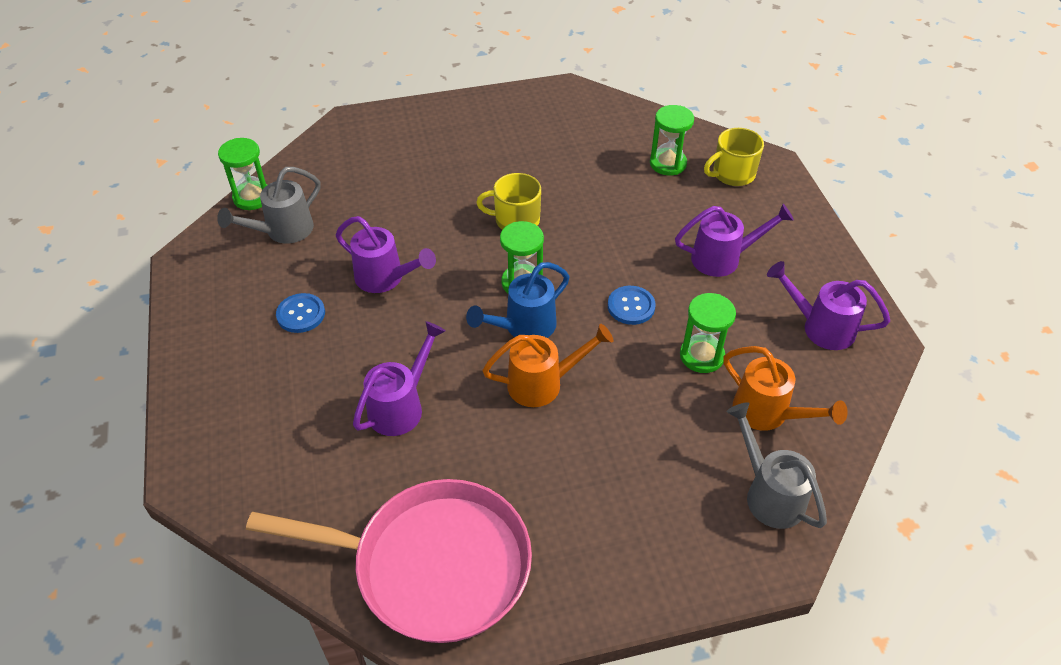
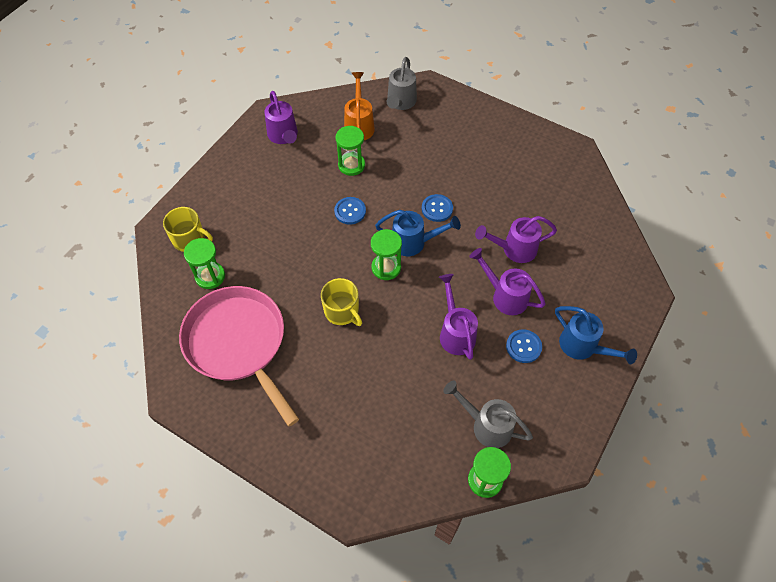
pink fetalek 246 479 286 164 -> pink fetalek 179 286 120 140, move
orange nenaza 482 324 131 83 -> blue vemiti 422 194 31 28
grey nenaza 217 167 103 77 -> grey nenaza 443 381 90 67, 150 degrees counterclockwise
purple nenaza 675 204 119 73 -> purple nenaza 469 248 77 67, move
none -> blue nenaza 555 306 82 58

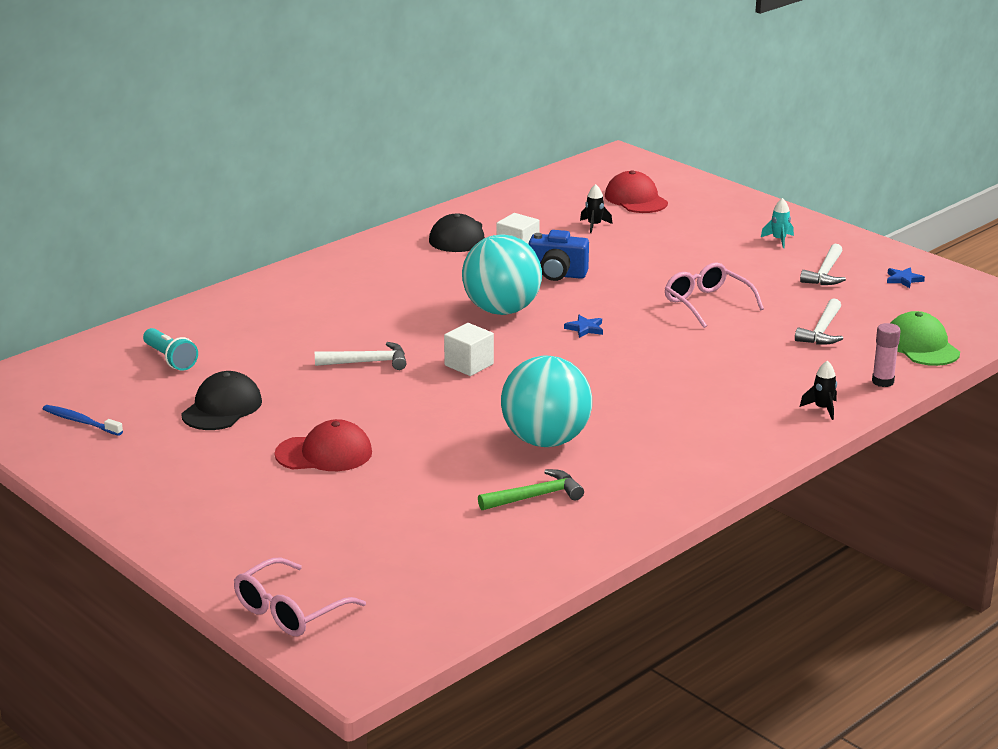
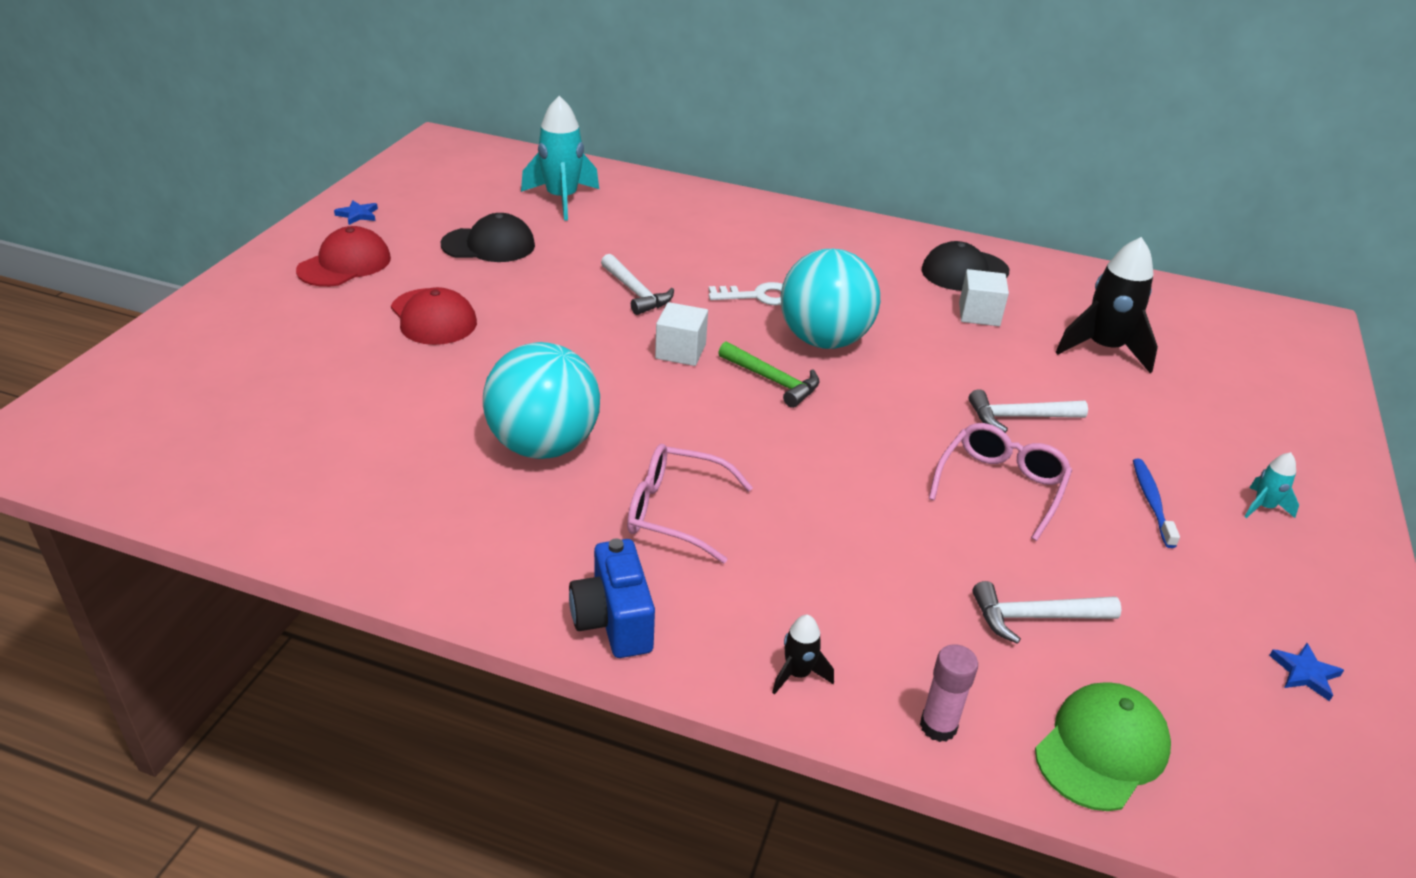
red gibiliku 605 170 63 43 -> red gibiliku 296 226 95 61, move
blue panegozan 564 315 39 23 -> blue panegozan 334 200 44 25, move
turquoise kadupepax 143 328 55 43 -> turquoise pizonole 521 96 78 125
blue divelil 528 230 61 51 -> blue divelil 569 538 86 120, move
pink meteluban 234 558 132 78 -> pink meteluban 627 444 126 119, move
none -> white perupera 709 282 74 23
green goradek 478 469 106 41 -> green goradek 718 342 102 66, move
white goradek 800 244 46 41 -> white goradek 969 389 119 44, move
black pizonole 580 184 33 49 -> black pizonole 1056 237 102 136, x2.11
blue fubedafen 43 405 80 31 -> blue fubedafen 1133 459 47 89, move

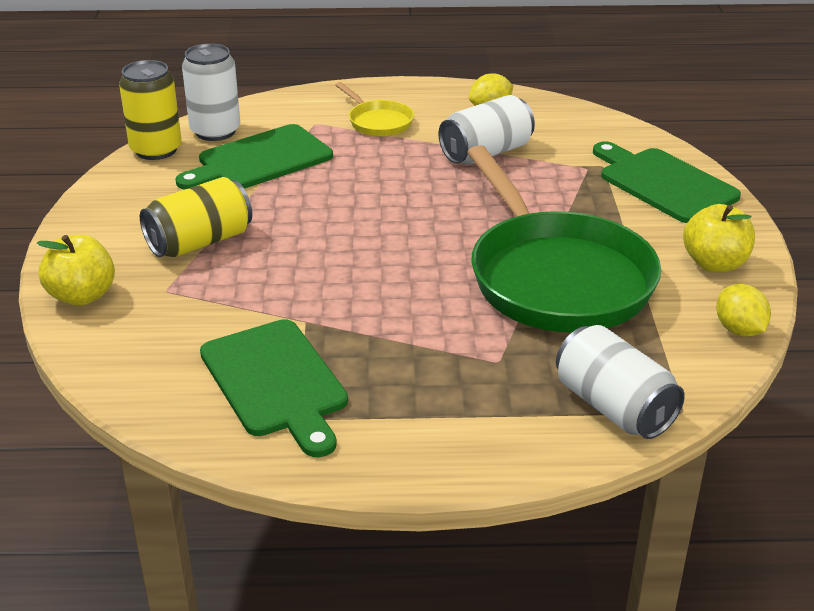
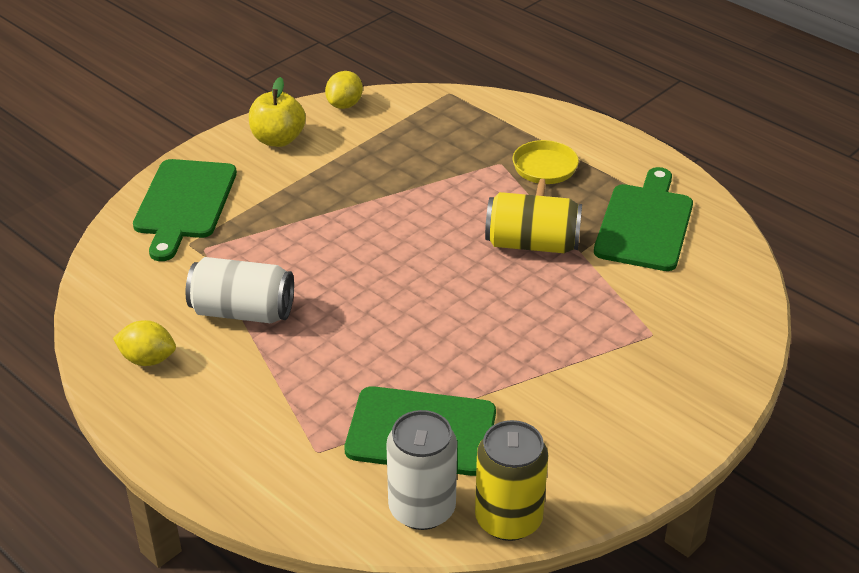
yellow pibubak 140 177 112 81 -> yellow pibubak 485 192 97 61, move
yellow fetalek 335 82 79 55 -> yellow fetalek 513 140 66 56, move
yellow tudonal 36 235 79 71 -> none
green fetalek 467 145 194 188 -> none
white pibubak 556 325 129 114 -> none

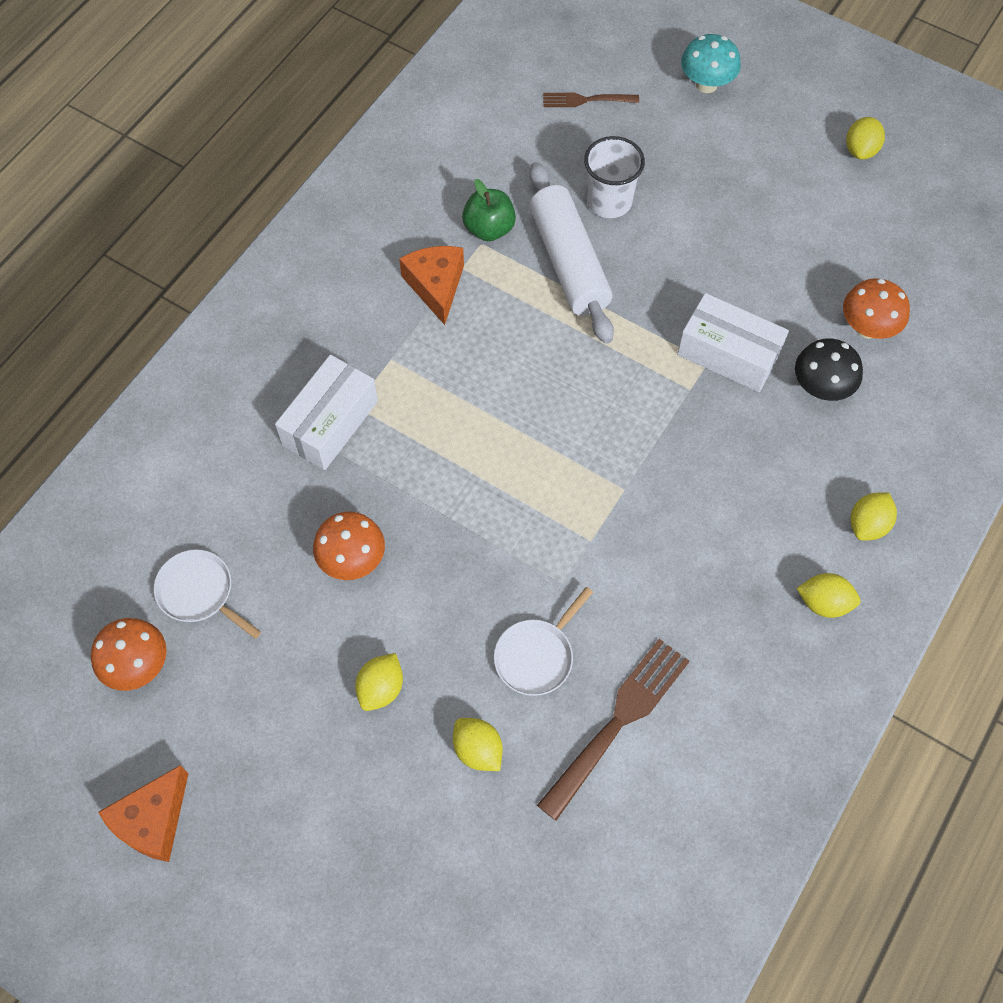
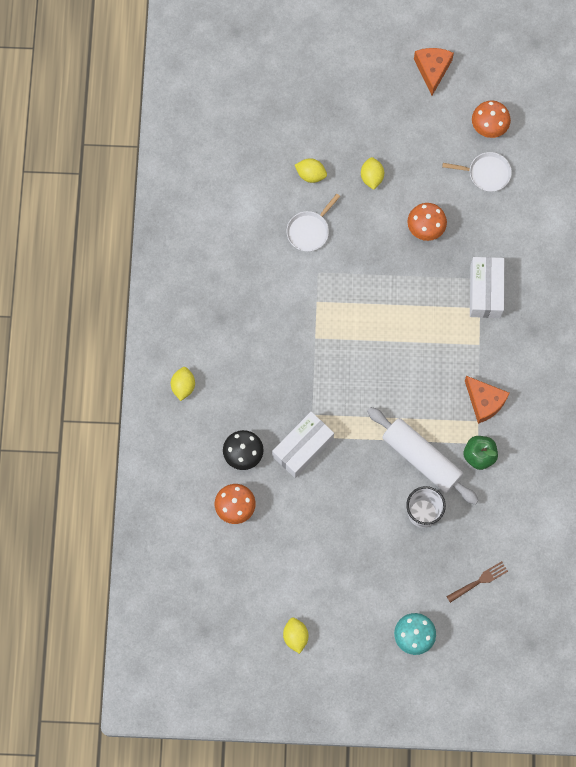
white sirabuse 677 293 112 99 -> white sirabuse 272 412 62 66, 45 degrees counterclockwise
white fetalek 494 587 99 109 -> white fetalek 286 194 54 57, 150 degrees counterclockwise
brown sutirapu 537 639 153 182 -> none
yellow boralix 796 573 65 45 -> none

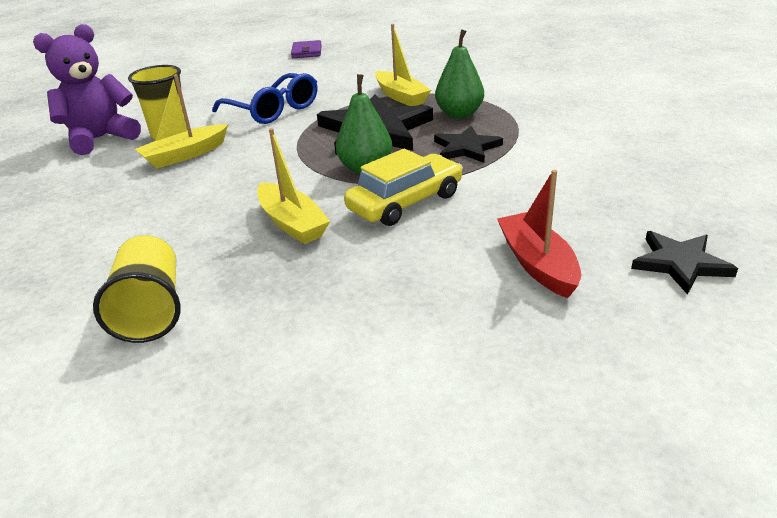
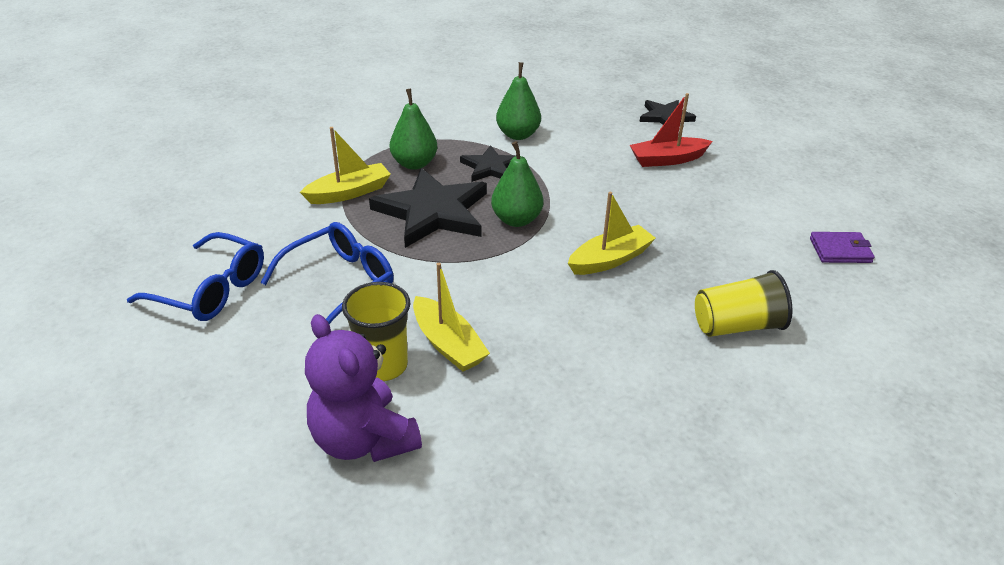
none -> blue meteluban 127 232 137 89
none -> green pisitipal 496 62 45 78
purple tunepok 291 40 31 18 -> purple tunepok 810 232 65 31, move
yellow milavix 344 149 119 77 -> none

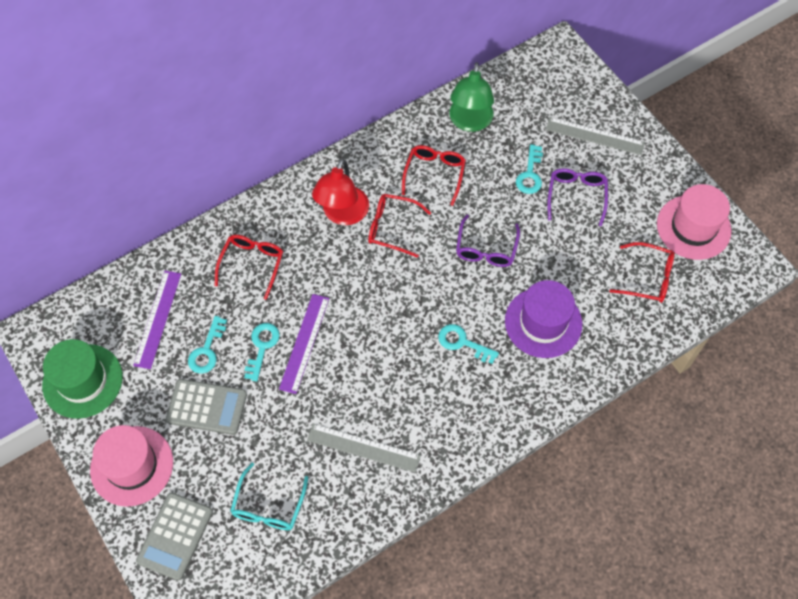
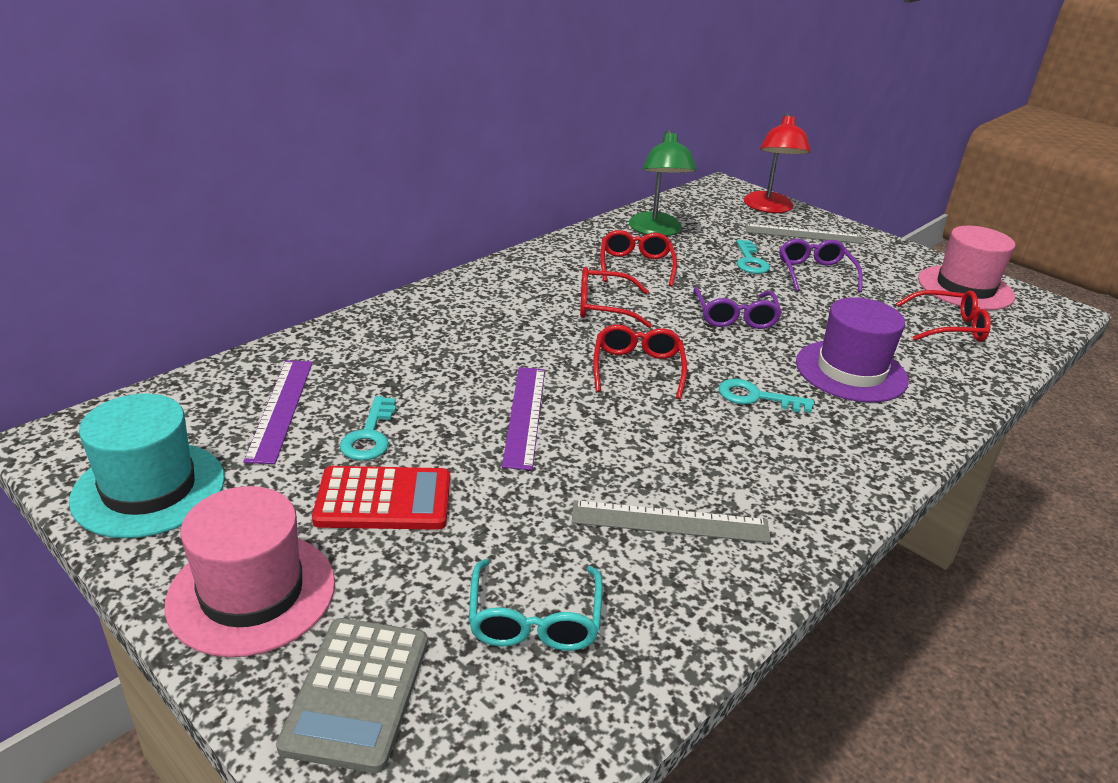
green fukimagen 42 339 81 80 -> turquoise fukimagen 69 394 156 144
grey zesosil 166 379 81 56 -> red zesosil 312 466 138 64
red meteluban 215 235 68 65 -> red meteluban 593 325 94 75, move
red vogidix 312 159 57 66 -> red vogidix 744 113 67 100, move
turquoise perupera 244 323 36 59 -> none

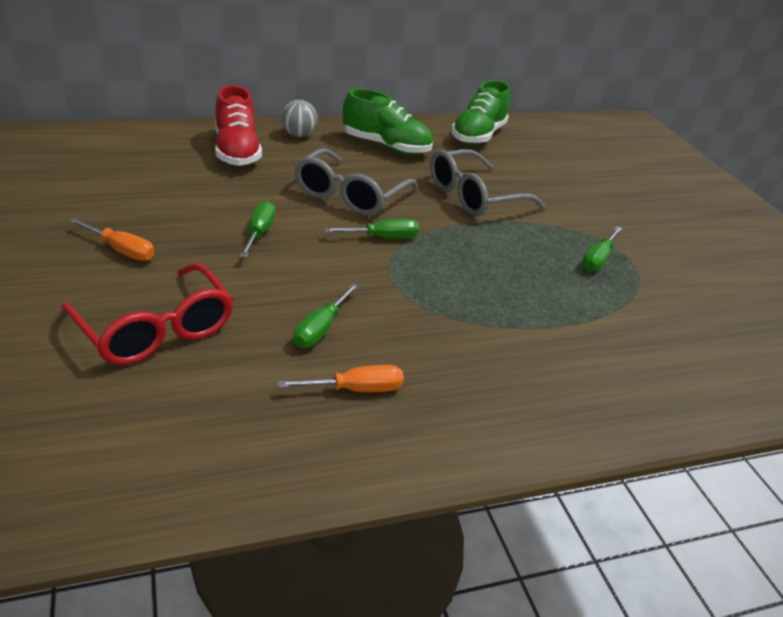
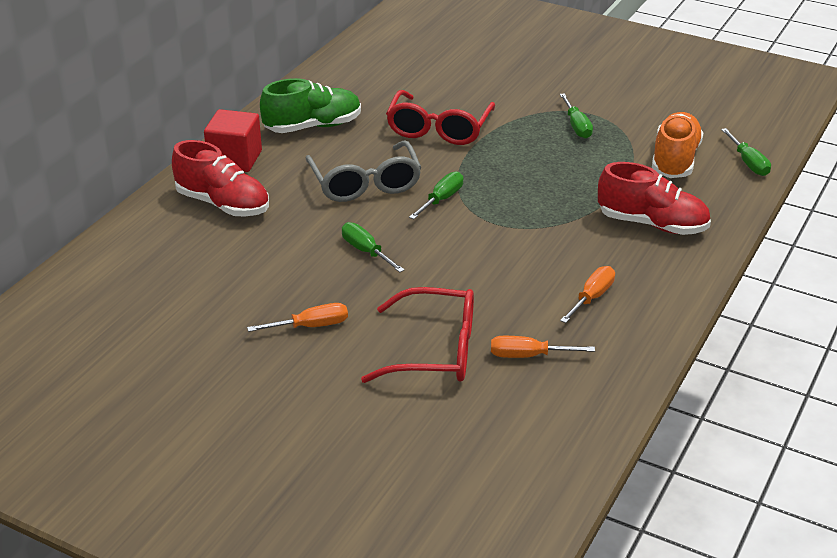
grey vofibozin 281 100 37 37 -> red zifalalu 204 109 58 63
grey meteluban 430 149 115 67 -> red meteluban 386 90 109 55
none -> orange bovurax 491 336 104 22
none -> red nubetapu 598 162 113 73
none -> orange nubetapu 652 112 51 66
green bovurax 293 283 66 65 -> green bovurax 721 128 50 48, move
green nubetapu 451 80 59 64 -> none

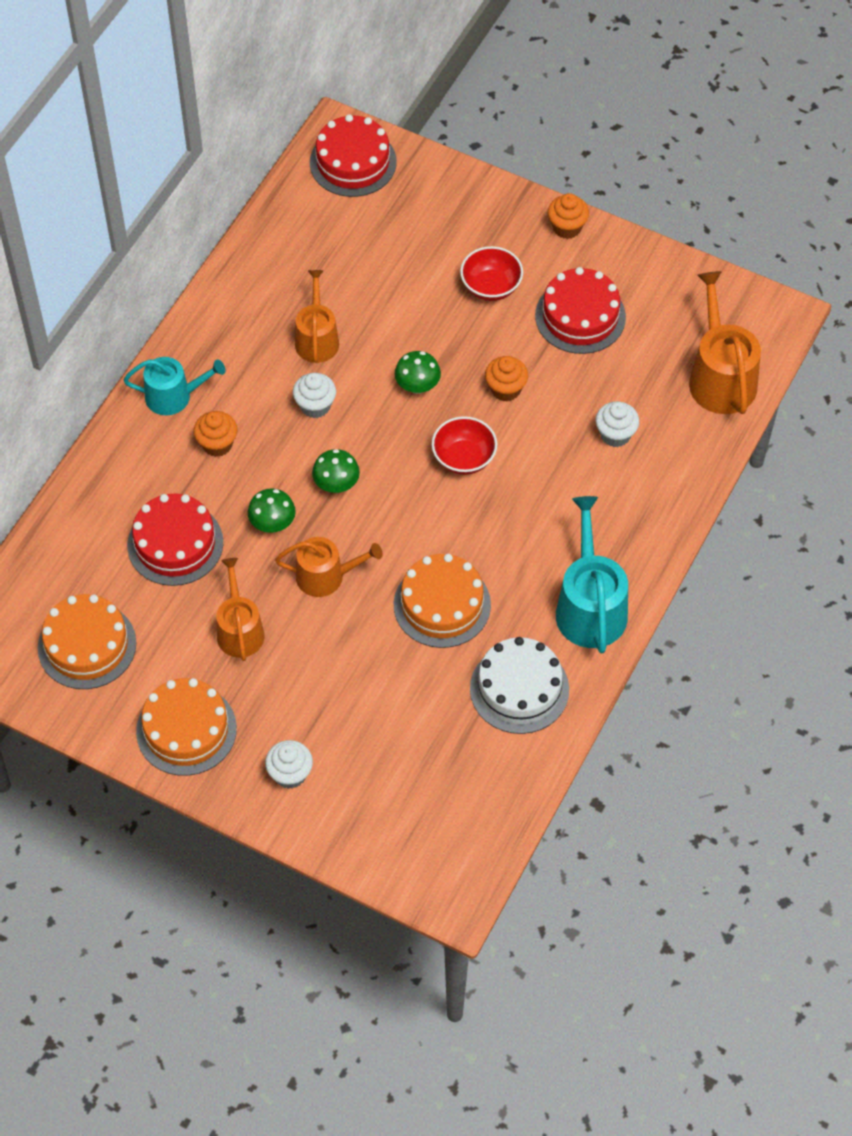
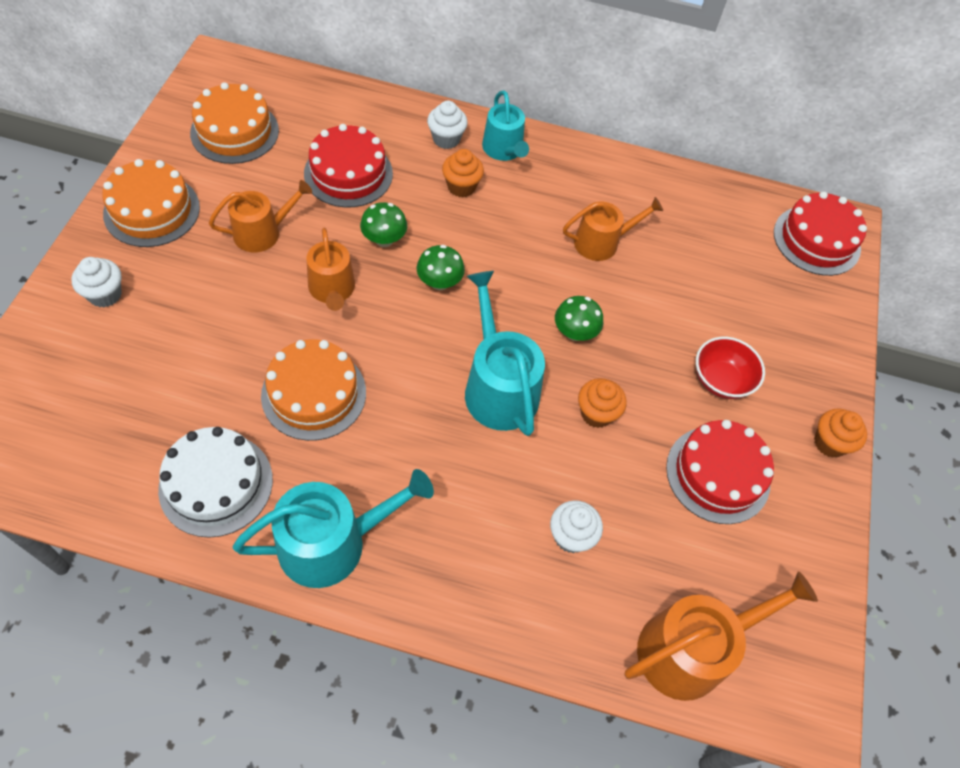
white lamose 293 373 43 45 -> white lamose 427 101 41 48, move
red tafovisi 432 416 65 59 -> turquoise nenaza 465 271 80 165

